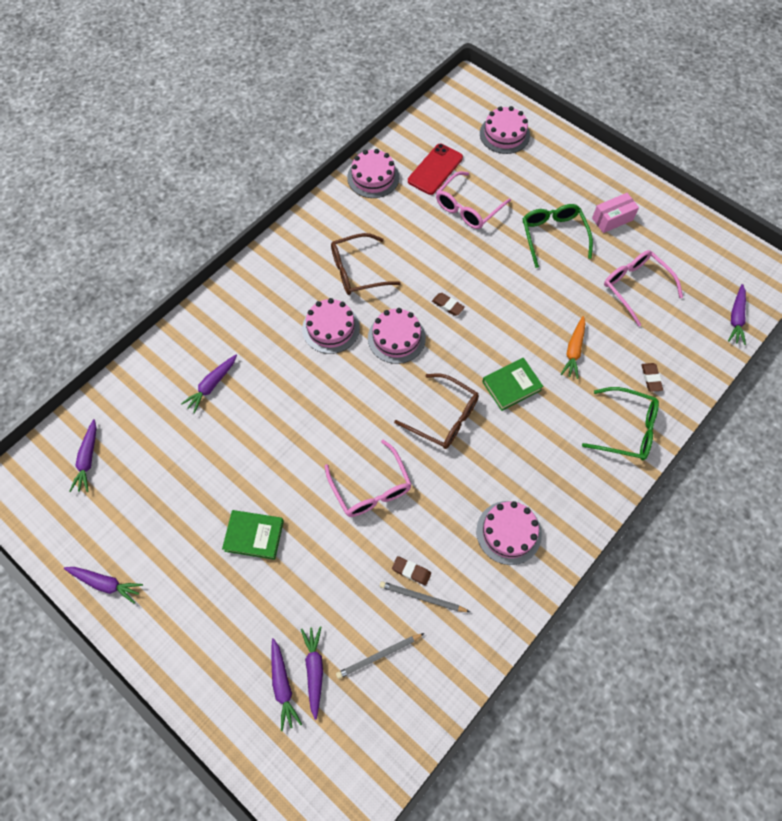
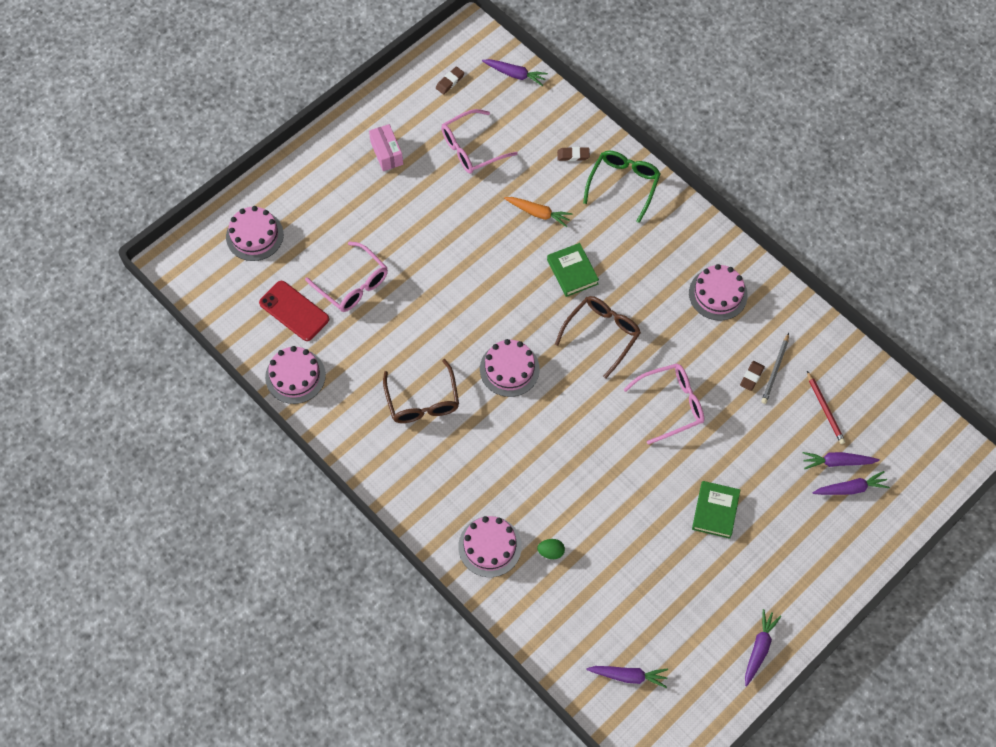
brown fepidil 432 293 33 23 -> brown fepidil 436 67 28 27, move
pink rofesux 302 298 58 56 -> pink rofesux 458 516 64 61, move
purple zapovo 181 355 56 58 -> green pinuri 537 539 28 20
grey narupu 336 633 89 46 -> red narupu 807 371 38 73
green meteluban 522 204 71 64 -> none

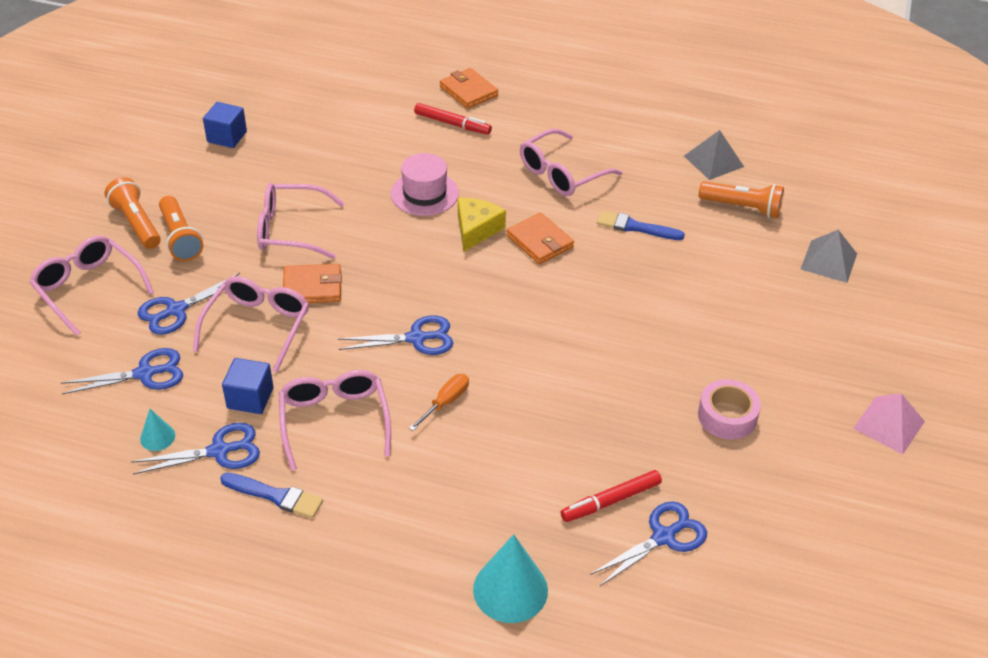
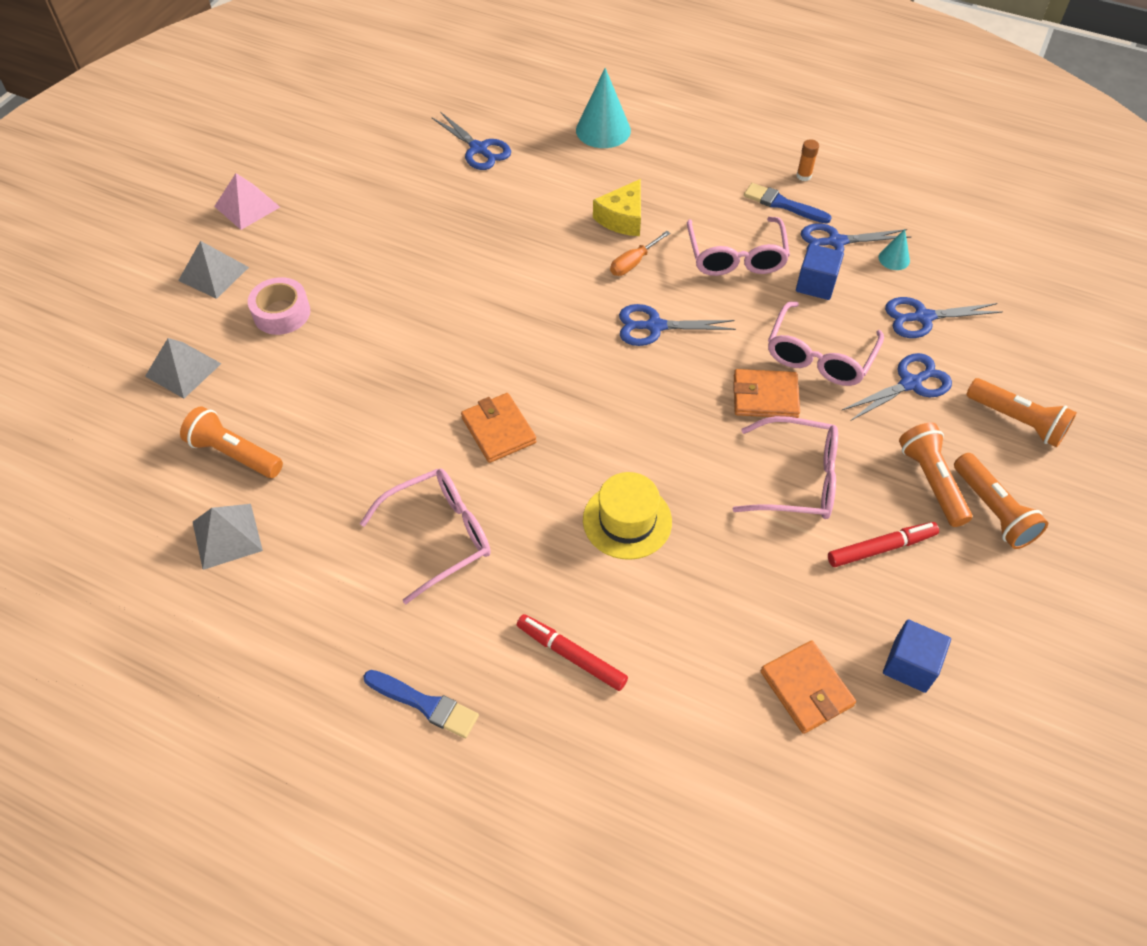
none -> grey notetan 178 241 71 58
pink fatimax 698 379 63 60 -> pink fatimax 248 277 62 58, move
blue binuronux 597 211 88 29 -> blue binuronux 363 670 116 68, move
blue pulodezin 590 501 117 85 -> blue pulodezin 432 112 79 58, 105 degrees counterclockwise
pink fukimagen 391 153 68 63 -> yellow fukimagen 583 472 89 88
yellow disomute 458 198 48 54 -> yellow disomute 593 179 48 57, move
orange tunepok 440 68 58 41 -> orange tunepok 761 640 95 94, move
none -> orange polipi 797 139 22 42
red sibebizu 561 470 101 52 -> red sibebizu 828 522 111 45, move
pink meteluban 29 235 125 101 -> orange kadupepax 966 378 111 69

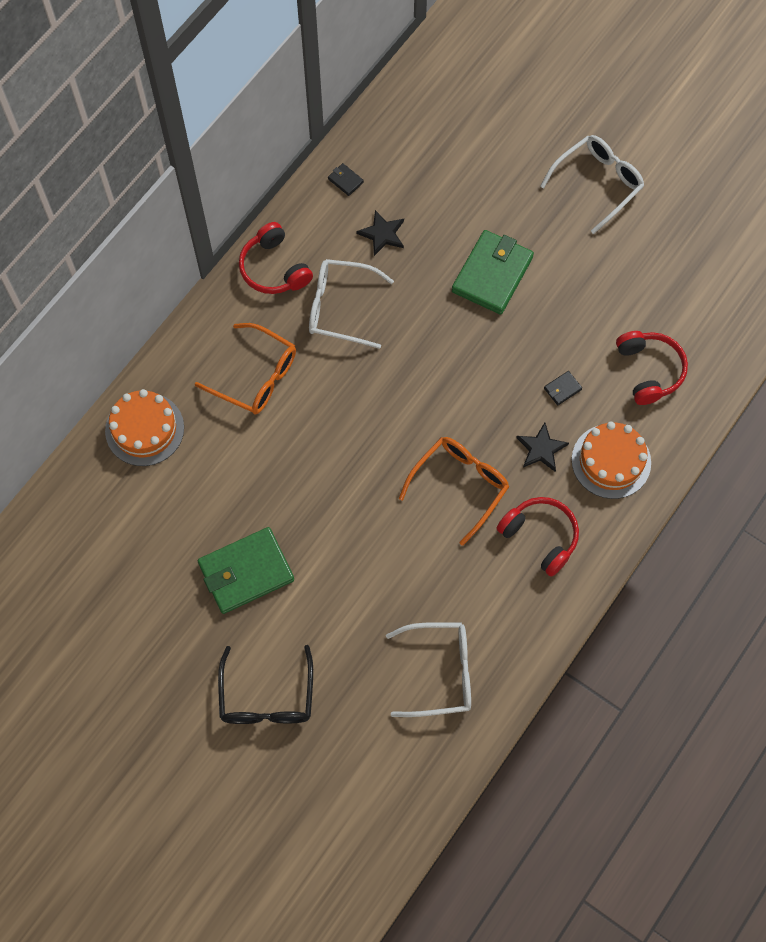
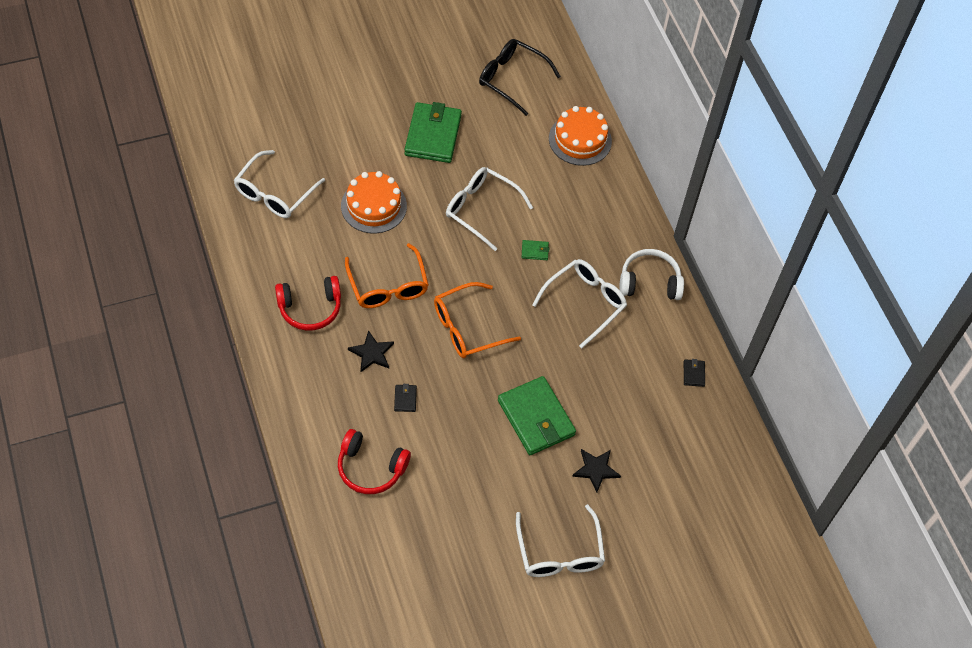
orange rofesux 572 421 79 78 -> orange rofesux 341 171 66 62, move
orange meteluban 195 323 101 91 -> orange meteluban 434 282 87 76, move
none -> white meteluban 446 167 87 84
black meteluban 218 645 95 79 -> black meteluban 479 39 82 77, move
none -> green tunepok 522 240 27 20
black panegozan 356 210 48 46 -> black panegozan 572 449 49 44, move
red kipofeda 239 222 74 72 -> white kipofeda 619 249 65 51
black tunepok 328 163 36 33 -> black tunepok 684 359 21 28, 75 degrees counterclockwise

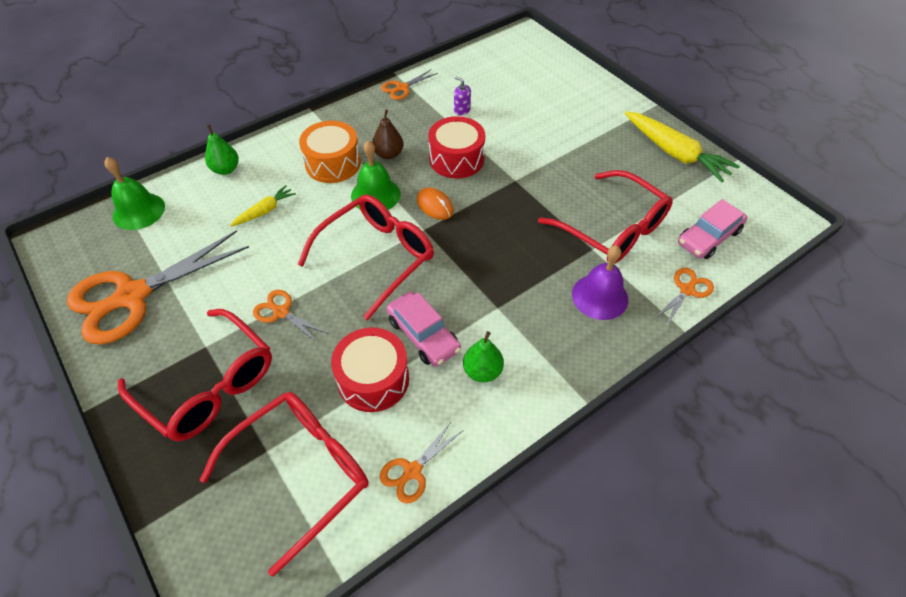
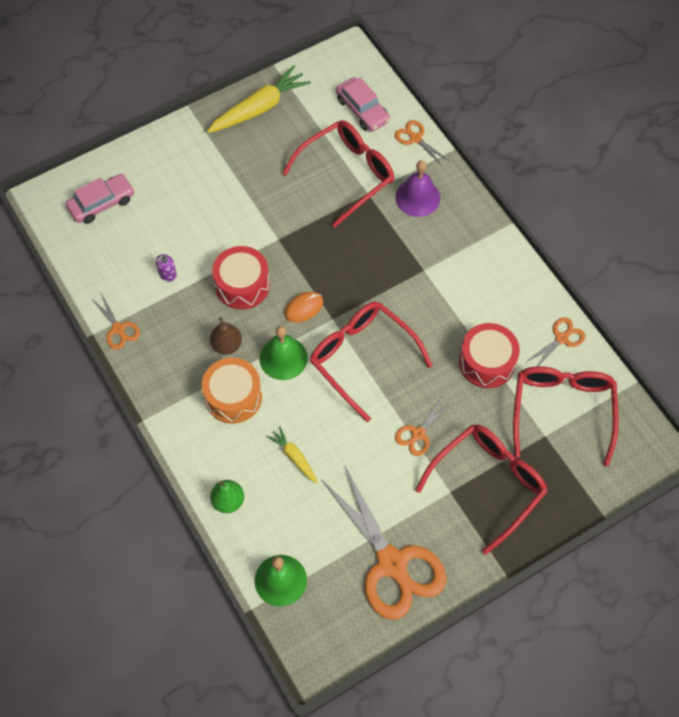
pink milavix 386 291 75 76 -> pink milavix 66 174 68 50, move
red meteluban 200 392 168 185 -> red meteluban 513 366 106 101, 45 degrees clockwise
orange pulodezin 380 421 82 83 -> orange pulodezin 526 318 59 48, 90 degrees counterclockwise
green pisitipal 463 331 41 52 -> none

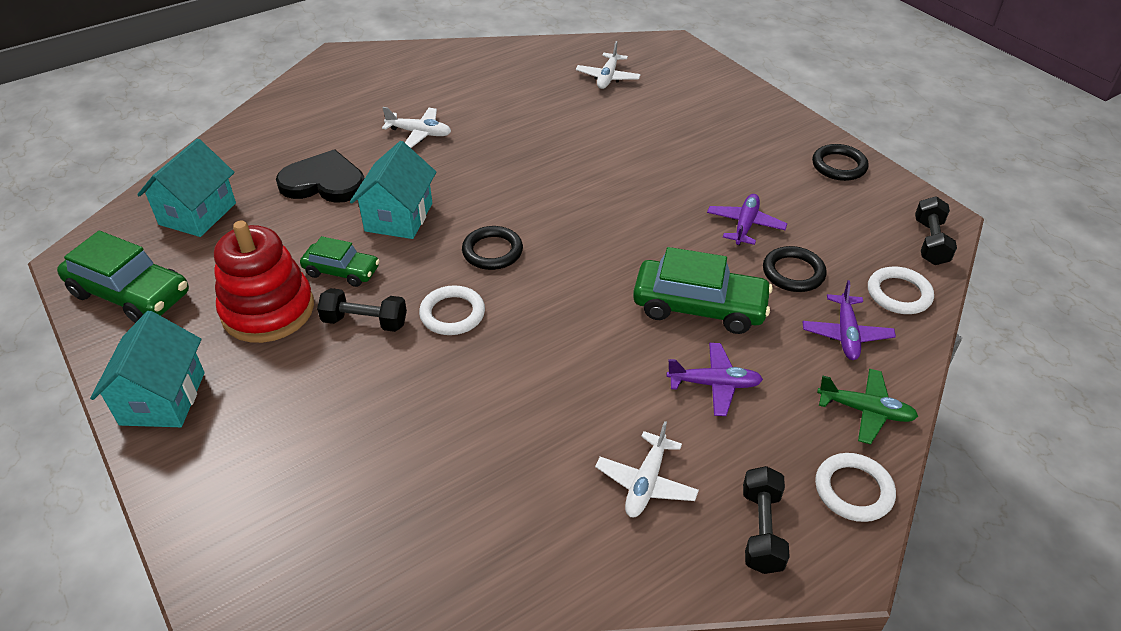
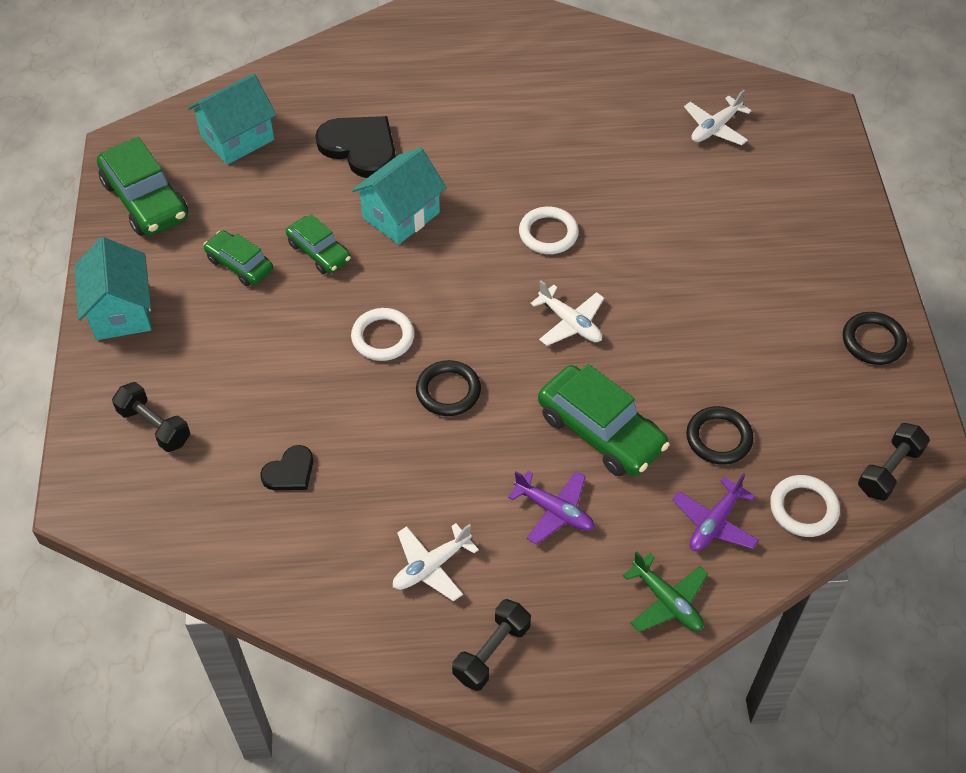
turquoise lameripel 90 311 115 116 -> turquoise lameripel 74 237 77 103, 45 degrees counterclockwise
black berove 317 288 90 44 -> black berove 112 382 78 70, move
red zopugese 214 220 100 123 -> green milavix 203 230 70 56
none -> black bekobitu 260 445 53 45
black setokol 462 226 61 44 -> black setokol 416 360 65 56, move
white setokol 815 453 81 69 -> white setokol 519 207 60 47, move
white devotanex 382 107 69 41 -> white devotanex 530 281 74 65, move
purple devotanex 707 194 80 51 -> none

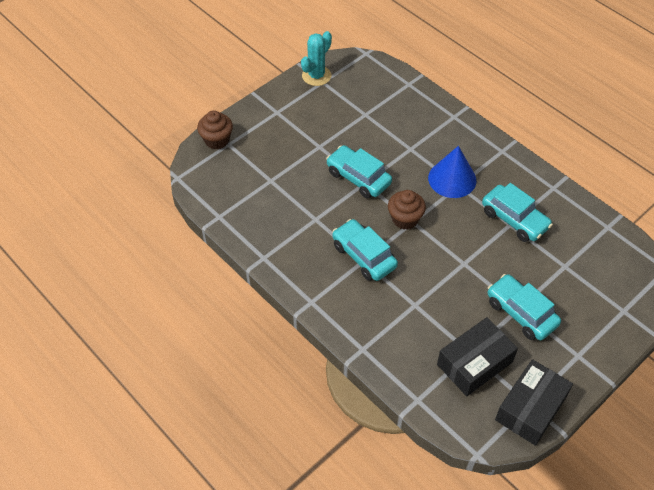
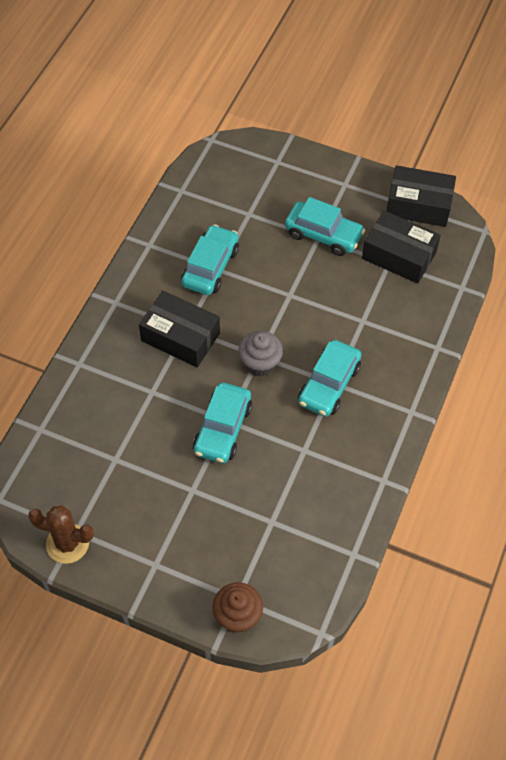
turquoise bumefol 301 31 31 55 -> brown bumefol 28 505 66 59
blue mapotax 428 146 48 52 -> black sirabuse 139 291 81 76
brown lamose 388 190 38 40 -> grey lamose 238 331 45 46
turquoise milavix 488 274 73 66 -> turquoise milavix 285 197 80 59, 90 degrees counterclockwise

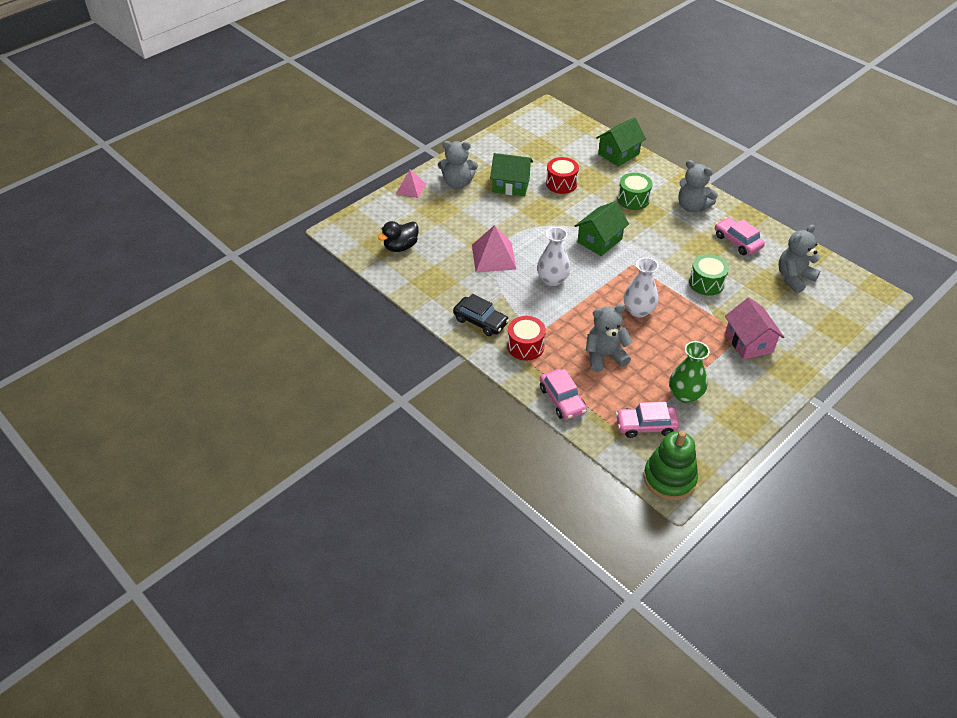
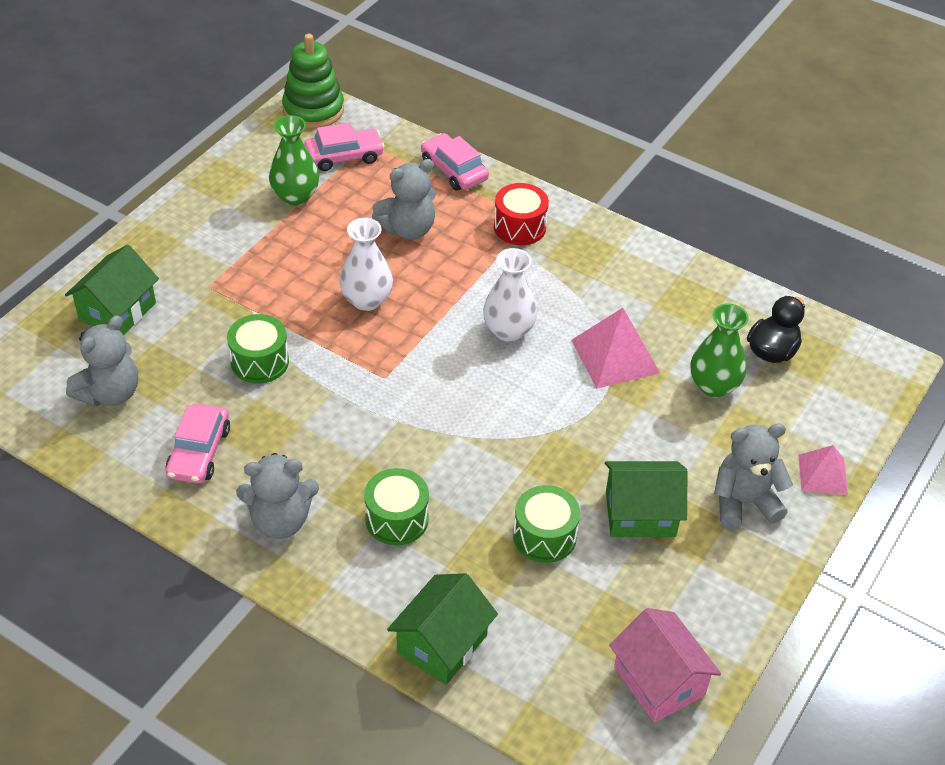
green lameripel 575 201 54 55 -> green lameripel 65 245 94 90, move
pink milavix 715 217 50 38 -> pink milavix 166 404 64 80, 60 degrees clockwise
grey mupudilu 679 160 39 52 -> grey mupudilu 236 453 83 86, 150 degrees clockwise
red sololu 546 157 33 37 -> green sololu 513 485 67 78
pink lameripel 725 298 59 62 -> pink lameripel 609 608 112 115, move
none -> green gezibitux 690 303 59 95
black milavix 453 294 56 42 -> none

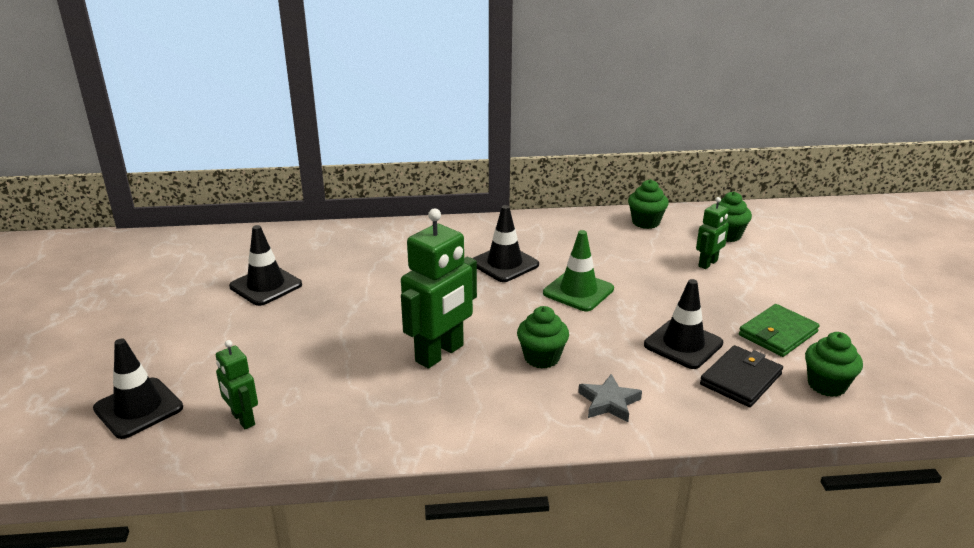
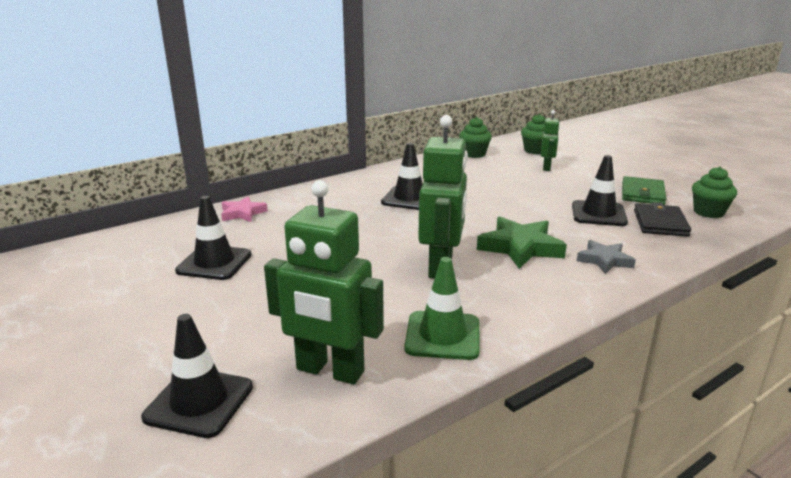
none -> pink panegozan 221 196 47 26
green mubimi 216 340 42 89 -> green mubimi 264 180 120 205, x1.85
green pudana 543 230 71 81 -> green pudana 404 257 76 103, move
green lamose 517 306 52 62 -> green panegozan 477 217 90 52

